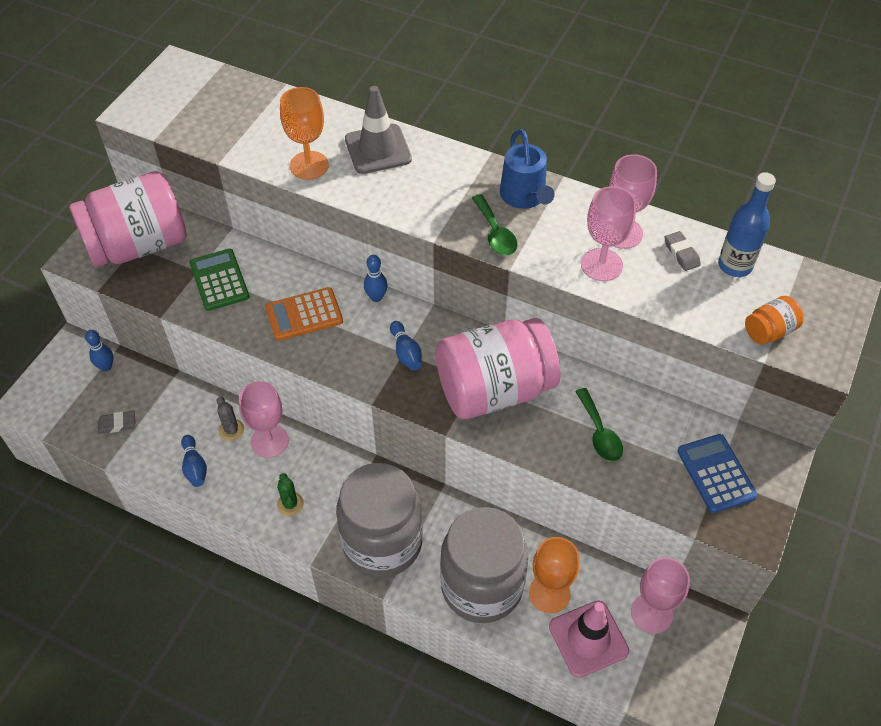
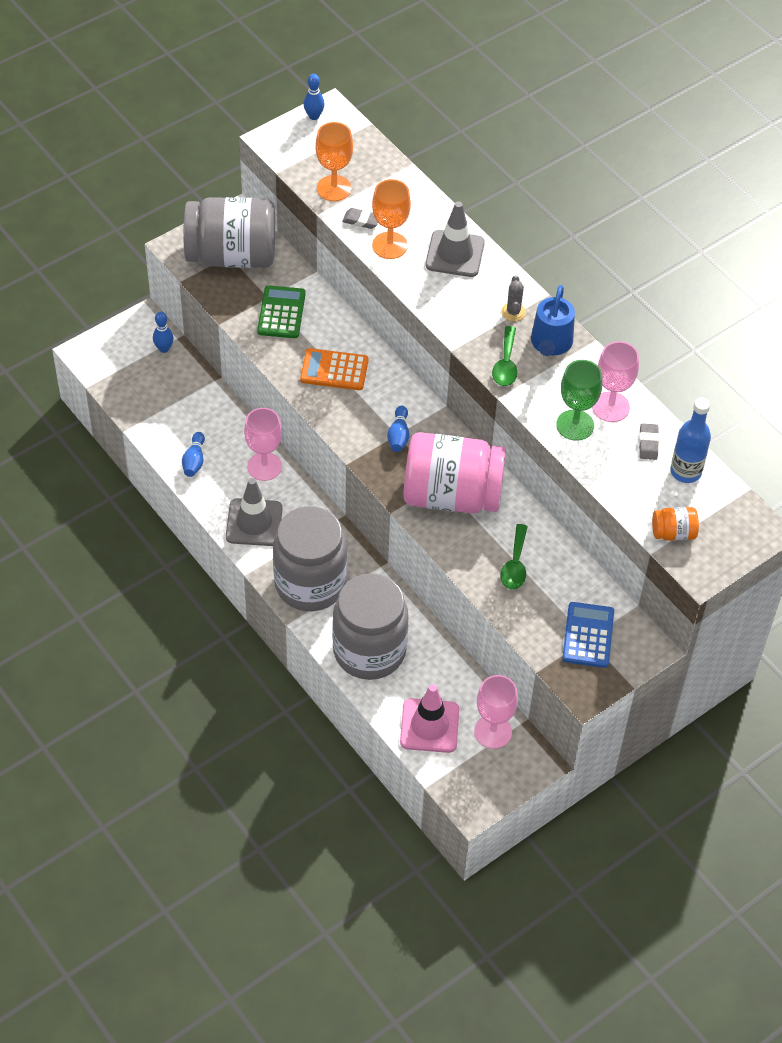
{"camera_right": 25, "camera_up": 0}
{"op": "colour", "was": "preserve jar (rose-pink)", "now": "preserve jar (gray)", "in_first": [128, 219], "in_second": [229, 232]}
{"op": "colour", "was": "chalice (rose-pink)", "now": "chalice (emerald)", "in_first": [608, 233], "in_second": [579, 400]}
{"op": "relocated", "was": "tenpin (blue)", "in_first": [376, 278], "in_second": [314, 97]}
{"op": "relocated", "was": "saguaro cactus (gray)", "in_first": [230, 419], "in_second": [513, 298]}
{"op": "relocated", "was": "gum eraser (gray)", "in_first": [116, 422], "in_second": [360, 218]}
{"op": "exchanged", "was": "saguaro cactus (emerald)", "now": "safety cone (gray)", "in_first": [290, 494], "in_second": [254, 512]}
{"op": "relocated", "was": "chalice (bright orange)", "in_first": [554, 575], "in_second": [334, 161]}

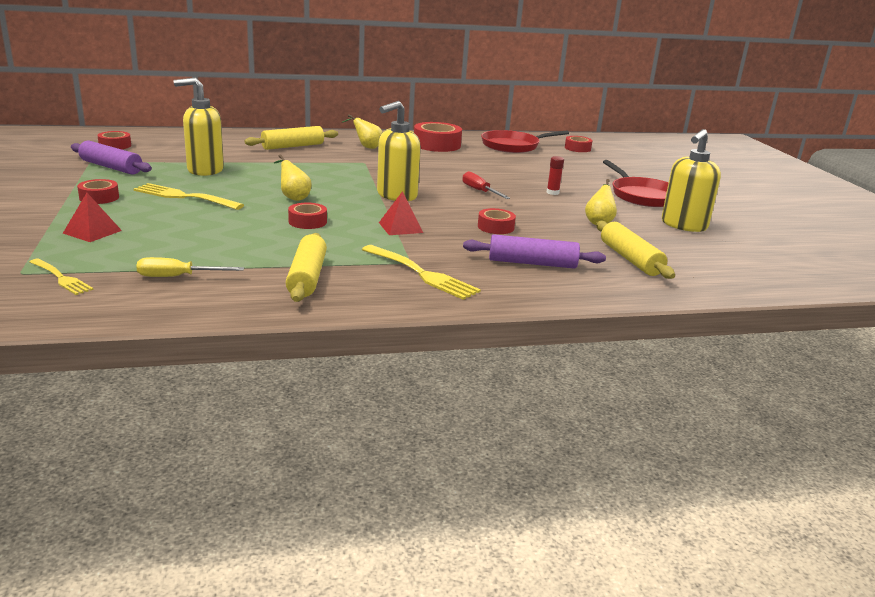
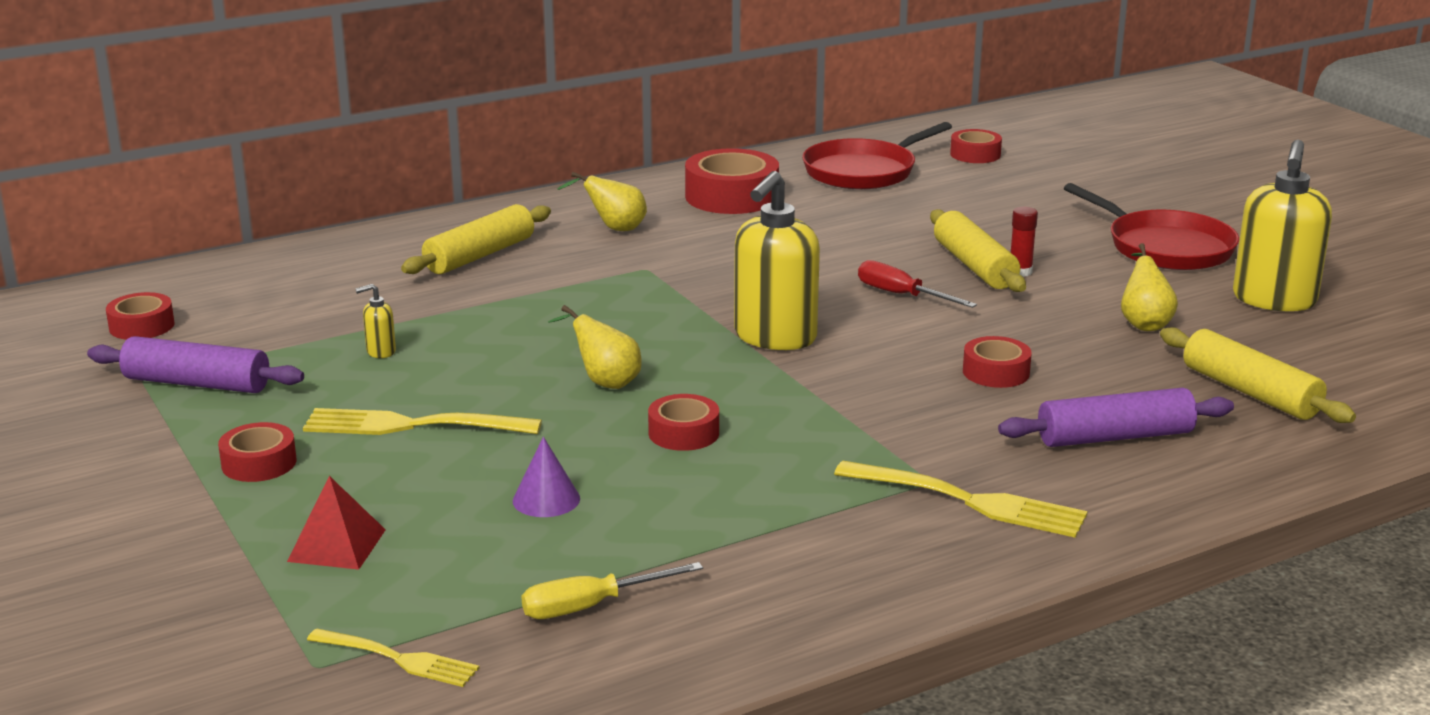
{"camera_right": -15, "camera_up": 0}
{"op": "size", "was": "soap dispenser (bright yellow)", "in_first": [199, 127], "in_second": [375, 321], "ratio": 0.41}
{"op": "missing", "was": "solid pyramid (red)", "in_first": [401, 213]}
{"op": "relocated", "was": "pastry roller (bright yellow)", "in_first": [306, 267], "in_second": [978, 250]}
{"op": "appeared", "now": "cone shape (purple)", "in_second": [546, 477]}

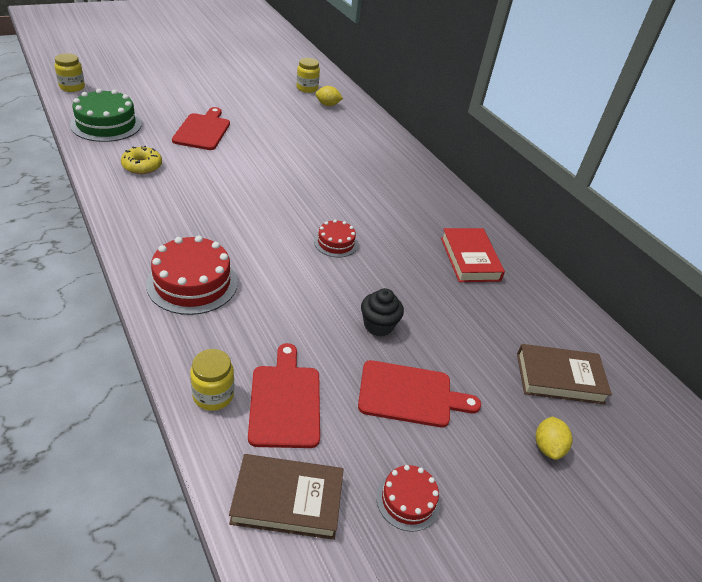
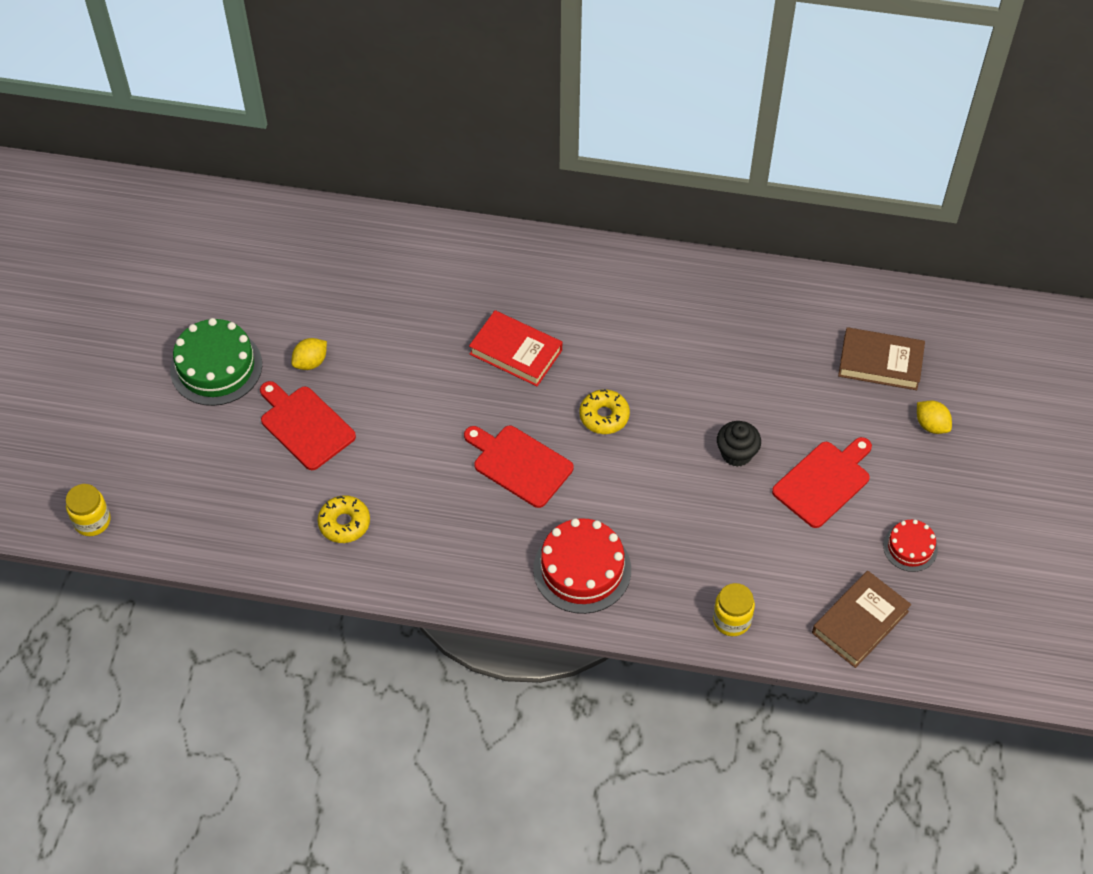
{"camera_right": -45, "camera_up": 15}
{"op": "missing", "was": "preserve jar (bright yellow)", "in_first": [308, 75]}
{"op": "relocated", "was": "citrus fruit (bright yellow)", "in_first": [329, 96], "in_second": [309, 354]}
{"op": "relocated", "was": "layer cake (emerald)", "in_first": [106, 115], "in_second": [216, 362]}
{"op": "exchanged", "was": "layer cake (red)", "now": "donut (bright yellow)", "in_first": [336, 238], "in_second": [604, 411]}
{"op": "relocated", "was": "book (red)", "in_first": [473, 255], "in_second": [515, 348]}
{"op": "relocated", "was": "cutting board (red)", "in_first": [284, 395], "in_second": [518, 467]}
{"op": "spun", "was": "book (brown)", "in_first": [564, 374], "in_second": [881, 358], "clockwise": 60}

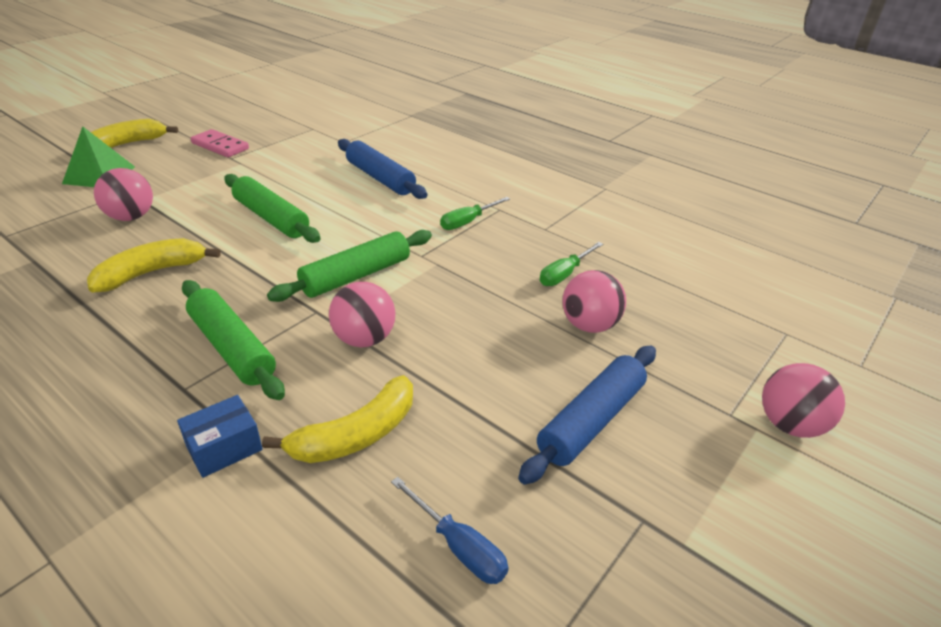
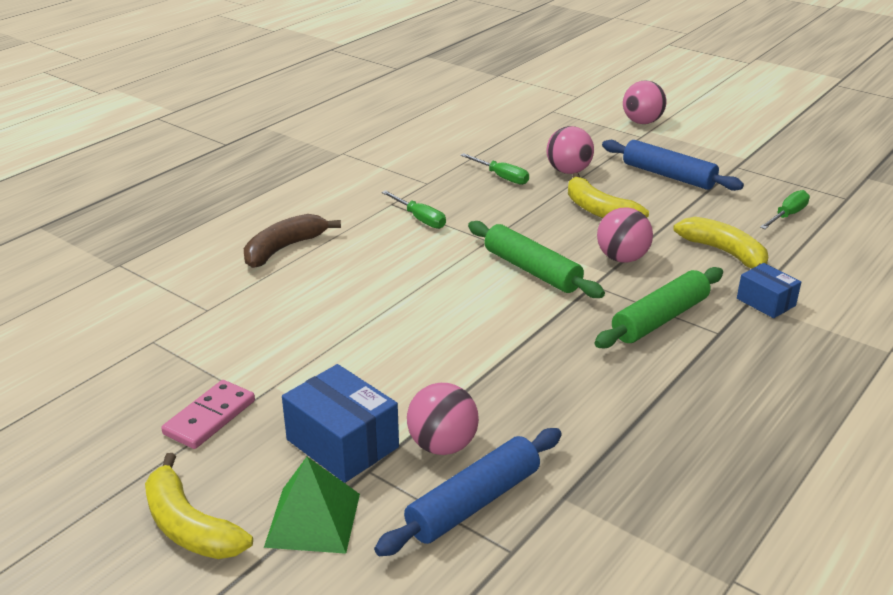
{"camera_right": -90, "camera_up": -5}
{"op": "relocated", "was": "pastry roller (blue)", "in_first": [382, 169], "in_second": [468, 492]}
{"op": "missing", "was": "pastry roller (emerald)", "in_first": [272, 208]}
{"op": "relocated", "was": "toy banana (bright yellow)", "in_first": [154, 265], "in_second": [608, 195]}
{"op": "colour", "was": "hand screwdriver (blue)", "now": "hand screwdriver (emerald)", "in_first": [450, 530], "in_second": [785, 209]}
{"op": "appeared", "now": "toy banana (brown)", "in_second": [292, 241]}
{"op": "appeared", "now": "package (blue)", "in_second": [340, 423]}

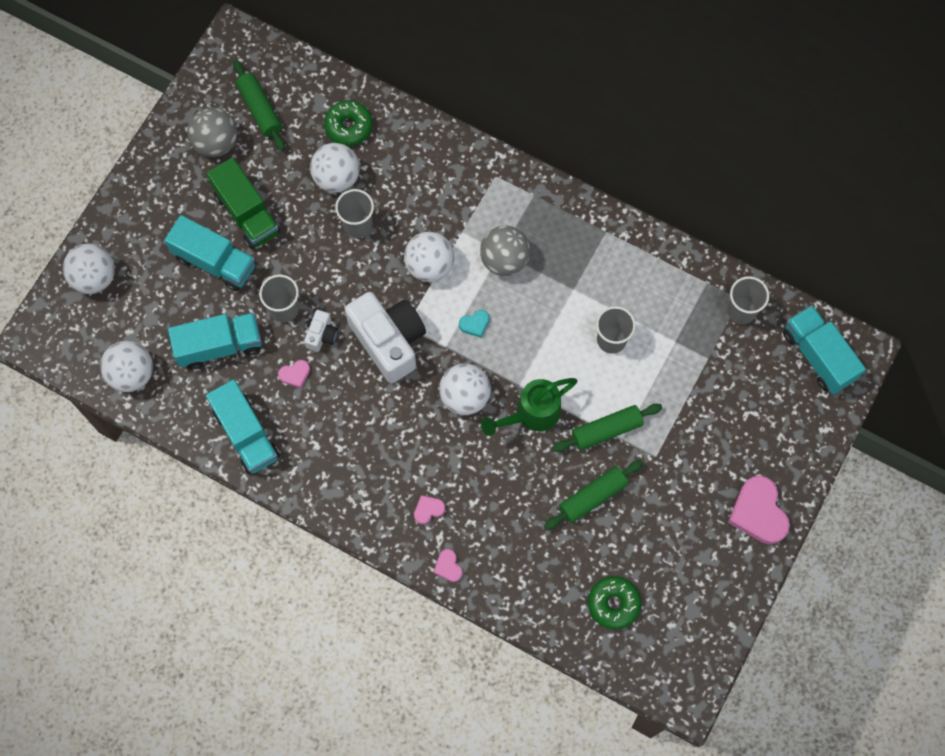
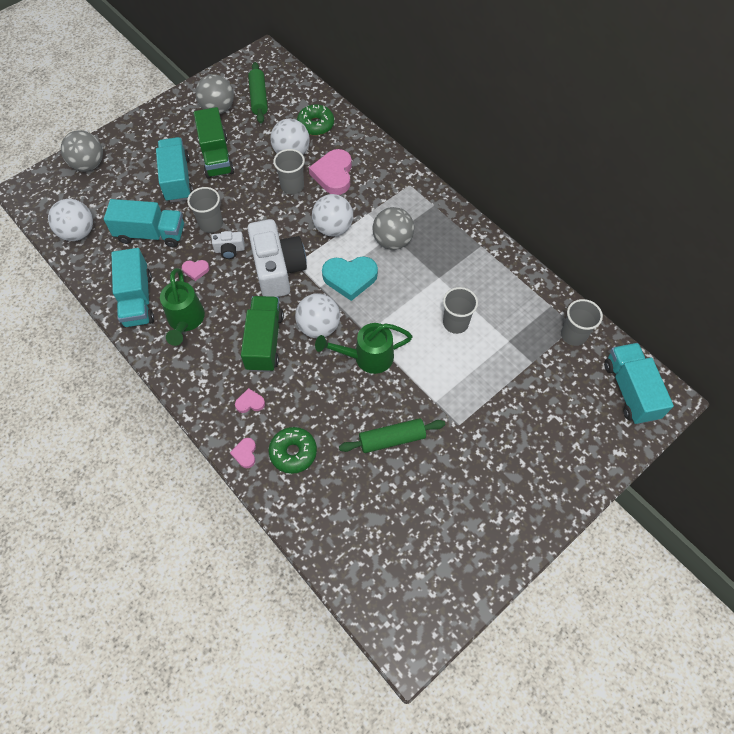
{"camera_right": 20, "camera_up": -10}
{"op": "spun", "was": "toy truck (turquoise)", "in_first": [209, 253], "in_second": [174, 170], "clockwise": -150}
{"op": "colour", "was": "sphere (white)", "now": "sphere (gray)", "in_first": [89, 269], "in_second": [82, 150]}
{"op": "spun", "was": "photo camera (white)", "in_first": [321, 331], "in_second": [228, 245], "clockwise": 45}
{"op": "size", "was": "heart shape (turquoise)", "in_first": [474, 324], "in_second": [350, 278], "ratio": 2.07}
{"op": "missing", "was": "pastry roller (emerald)", "in_first": [607, 428]}
{"op": "relocated", "was": "heart shape (rose-pink)", "in_first": [759, 510], "in_second": [330, 172]}
{"op": "relocated", "was": "donut (emerald)", "in_first": [614, 603], "in_second": [293, 450]}
{"op": "appeared", "now": "watering can (emerald)", "in_second": [182, 307]}
{"op": "appeared", "now": "toy truck (emerald)", "in_second": [262, 334]}

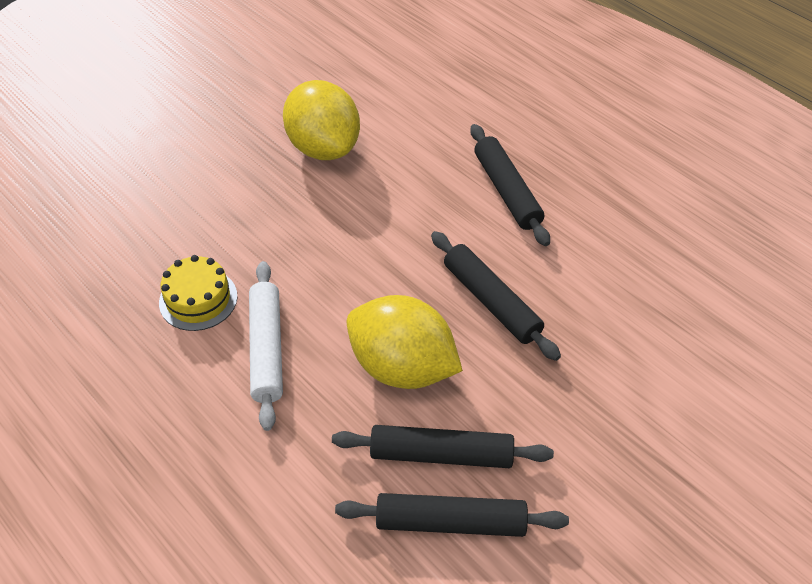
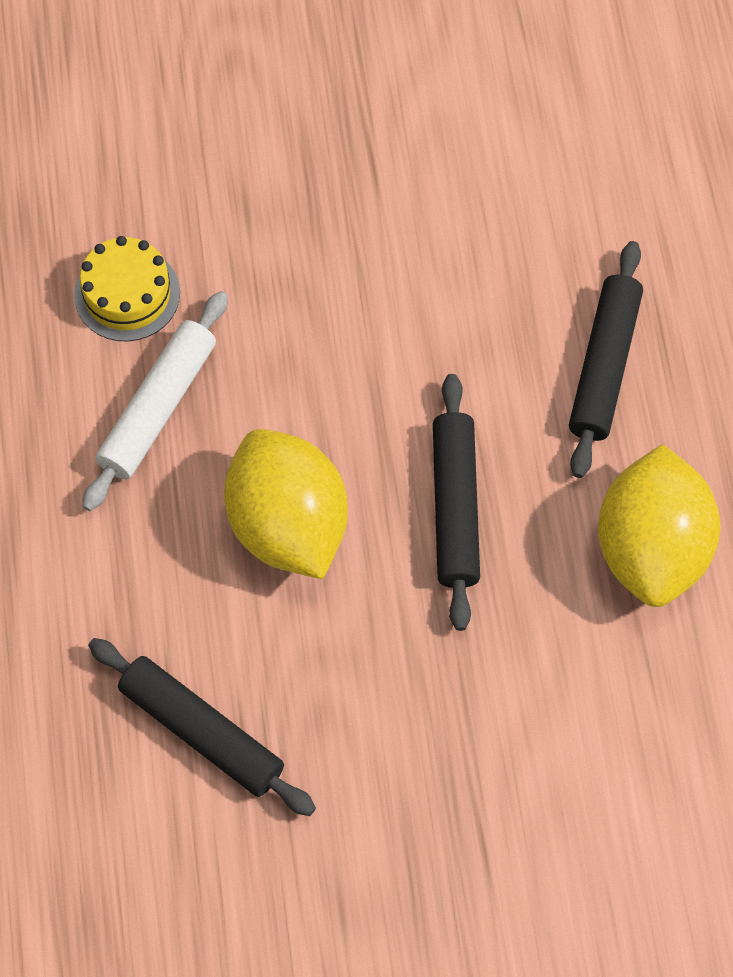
{"camera_right": 35, "camera_up": 15}
{"op": "relocated", "was": "citrus fruit (bright yellow)", "in_first": [321, 120], "in_second": [659, 525]}
{"op": "missing", "was": "pastry roller (black)", "in_first": [443, 446]}

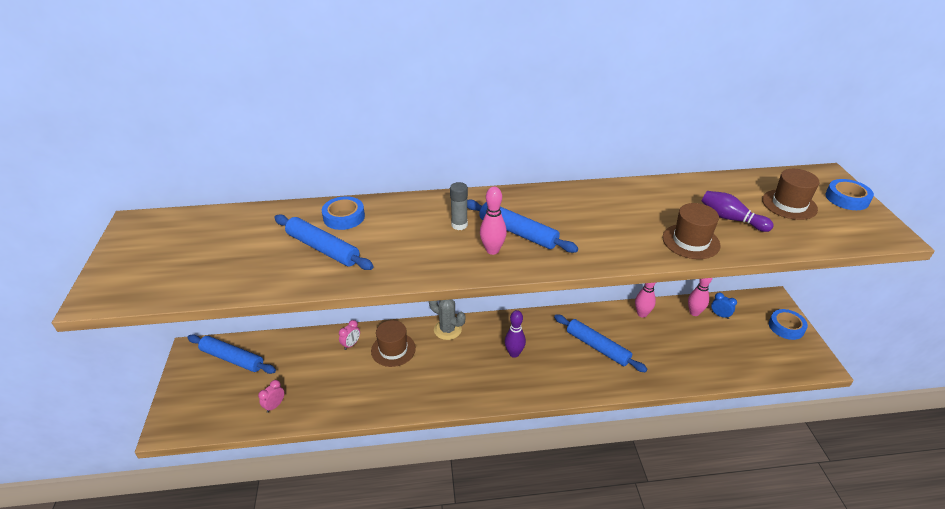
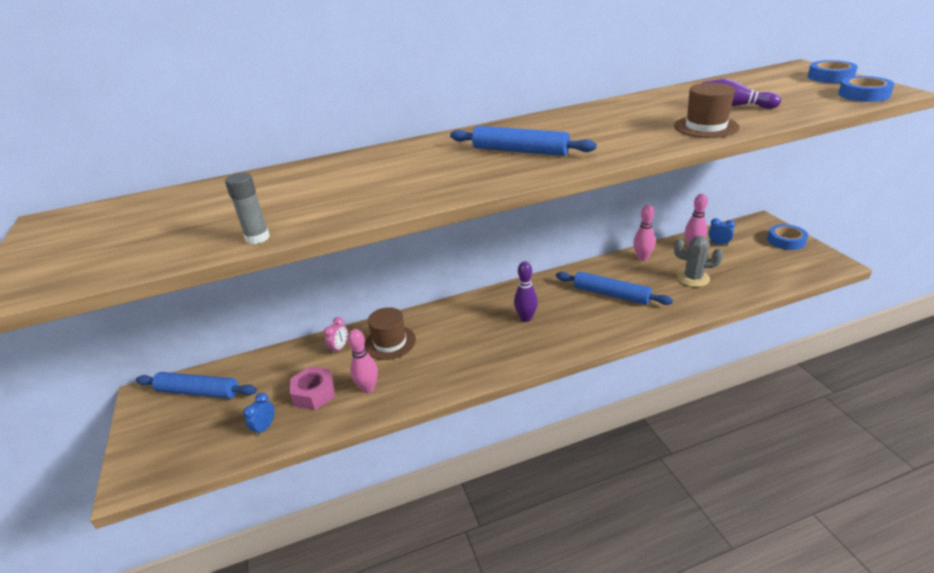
{"camera_right": -10, "camera_up": -5}
{"op": "missing", "was": "top hat (brown)", "in_first": [790, 194]}
{"op": "relocated", "was": "stick of glue (gray)", "in_first": [459, 206], "in_second": [247, 208]}
{"op": "relocated", "was": "tenpin (rose-pink)", "in_first": [493, 221], "in_second": [363, 361]}
{"op": "relocated", "was": "roll of tape (blue)", "in_first": [343, 213], "in_second": [866, 89]}
{"op": "missing", "was": "pastry roller (blue)", "in_first": [324, 242]}
{"op": "relocated", "was": "saguaro cactus (gray)", "in_first": [447, 319], "in_second": [698, 261]}
{"op": "colour", "was": "clock (rose-pink)", "now": "clock (blue)", "in_first": [271, 396], "in_second": [258, 414]}
{"op": "appeared", "now": "nut (rose-pink)", "in_second": [312, 388]}

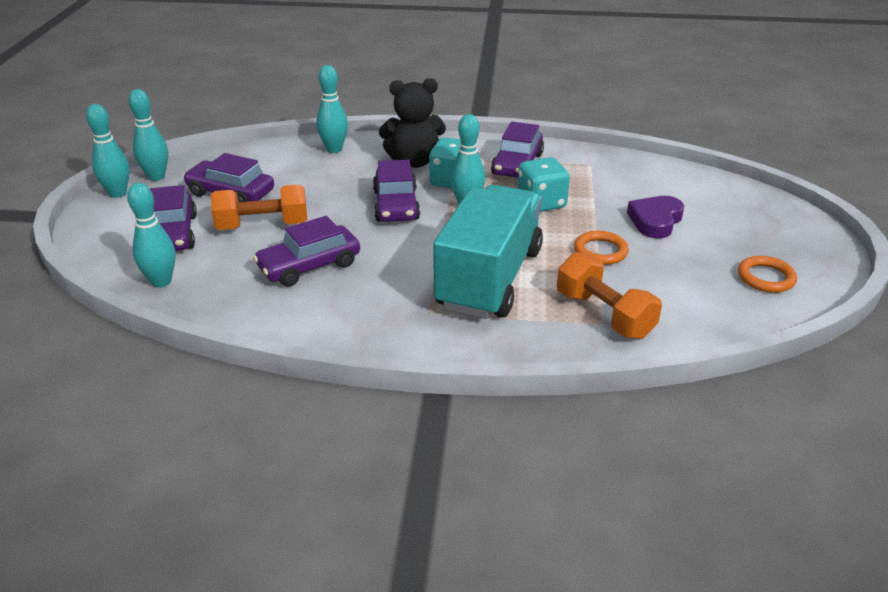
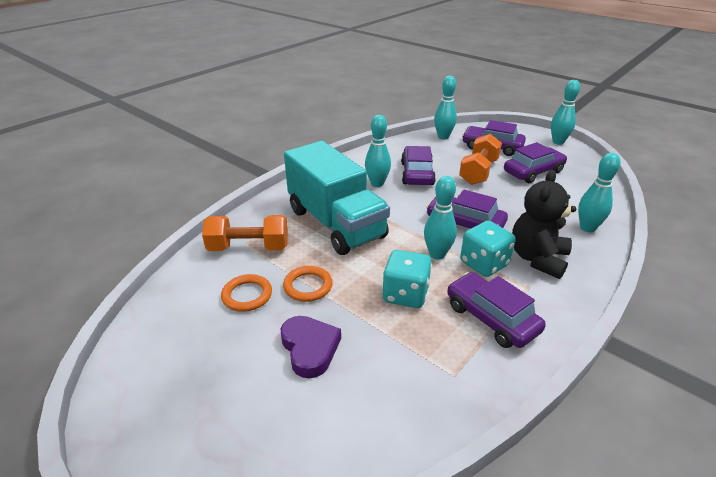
{"camera_right": 125, "camera_up": 0}
{"op": "relocated", "was": "tenpin (turquoise)", "in_first": [148, 135], "in_second": [378, 151]}
{"op": "relocated", "was": "hoop (bright orange)", "in_first": [767, 274], "in_second": [246, 293]}

